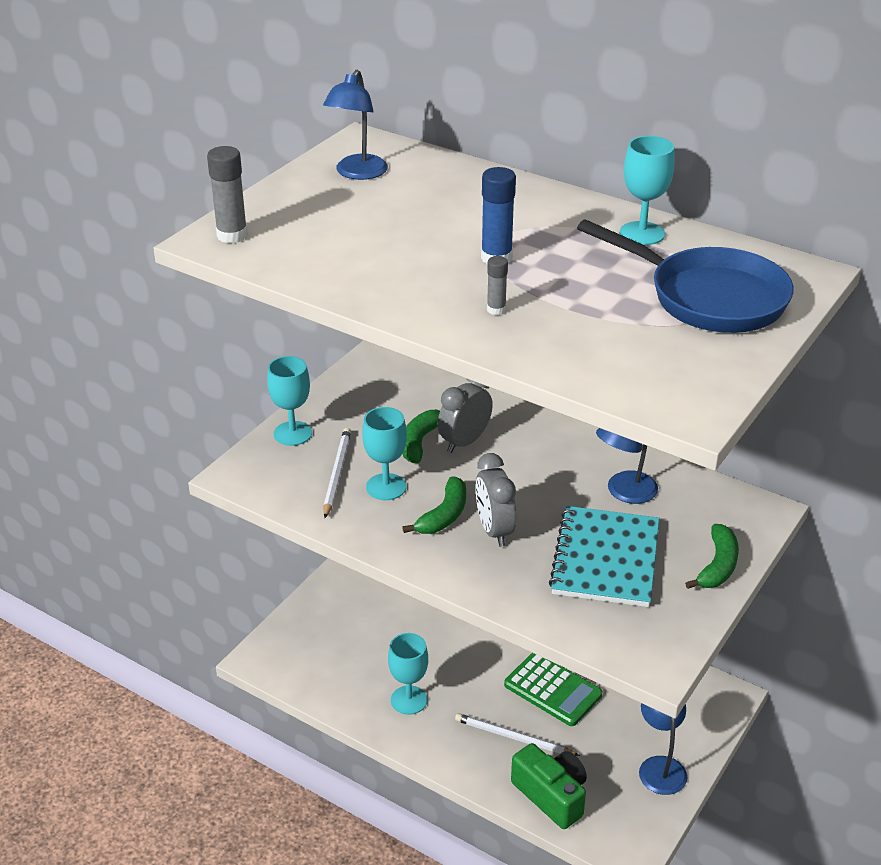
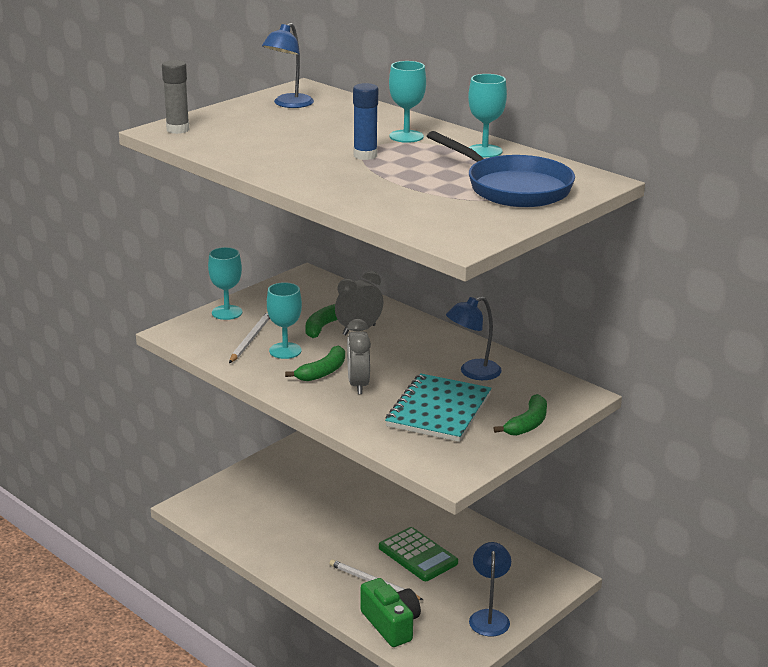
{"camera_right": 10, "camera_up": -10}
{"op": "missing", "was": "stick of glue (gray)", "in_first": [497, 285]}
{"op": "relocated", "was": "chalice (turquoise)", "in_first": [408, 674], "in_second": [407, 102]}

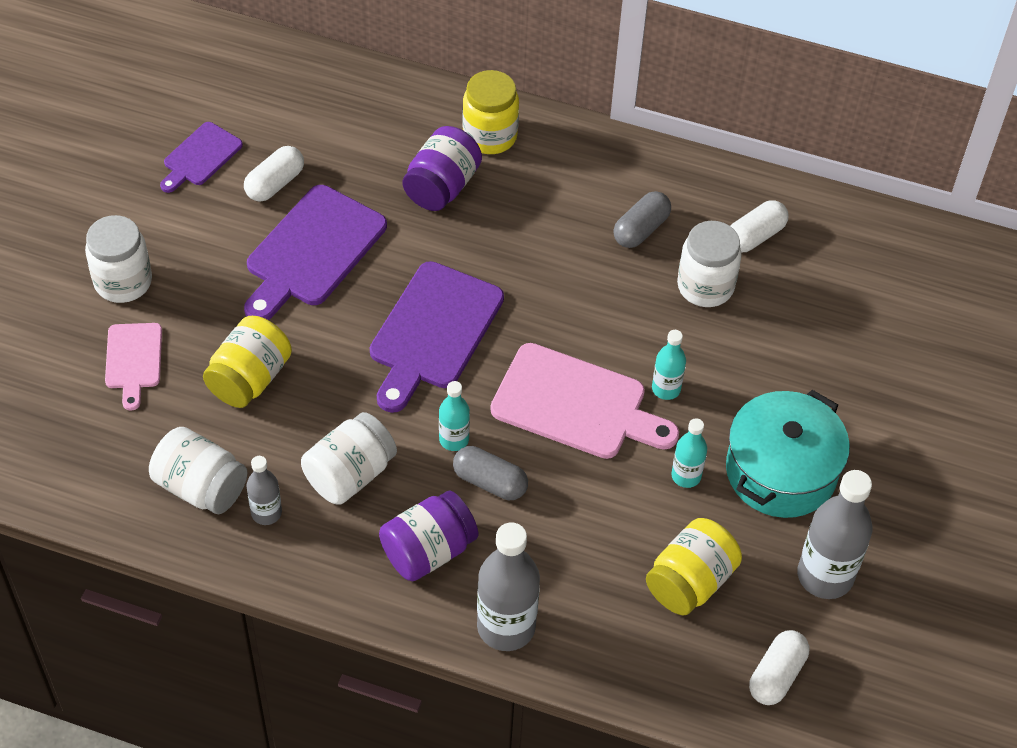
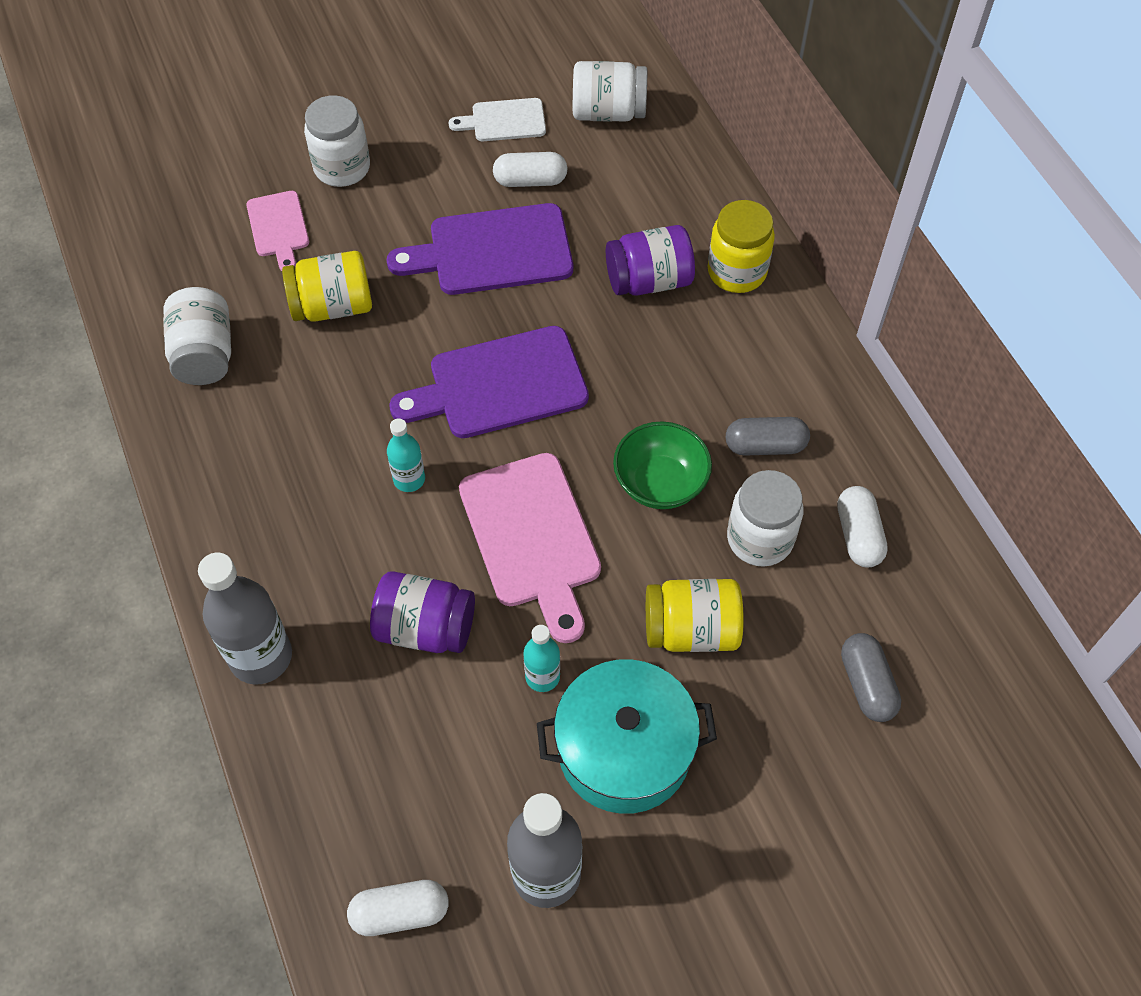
{"camera_right": 50, "camera_up": 5}
{"op": "colour", "was": "cutting board (purple)", "now": "cutting board (white)", "in_first": [201, 157], "in_second": [497, 119]}
{"op": "spun", "was": "pill shape (white)", "in_first": [759, 226], "in_second": [862, 526], "clockwise": 75}
{"op": "spun", "was": "cutting board (rose-pink)", "in_first": [133, 367], "in_second": [277, 231], "clockwise": -60}
{"op": "missing", "was": "flask (turquoise)", "in_first": [669, 365]}
{"op": "relocated", "was": "preserve jar (white)", "in_first": [349, 458], "in_second": [610, 91]}
{"op": "relocated", "was": "pill shape (gray)", "in_first": [490, 473], "in_second": [871, 677]}
{"op": "missing", "was": "flask (gray)", "in_first": [264, 490]}
{"op": "relocated", "was": "preserve jar (purple)", "in_first": [428, 535], "in_second": [422, 612]}
{"op": "relocated", "was": "preserve jar (bright yellow)", "in_first": [694, 566], "in_second": [695, 615]}
{"op": "appeared", "now": "deep dish (emerald)", "in_second": [662, 465]}

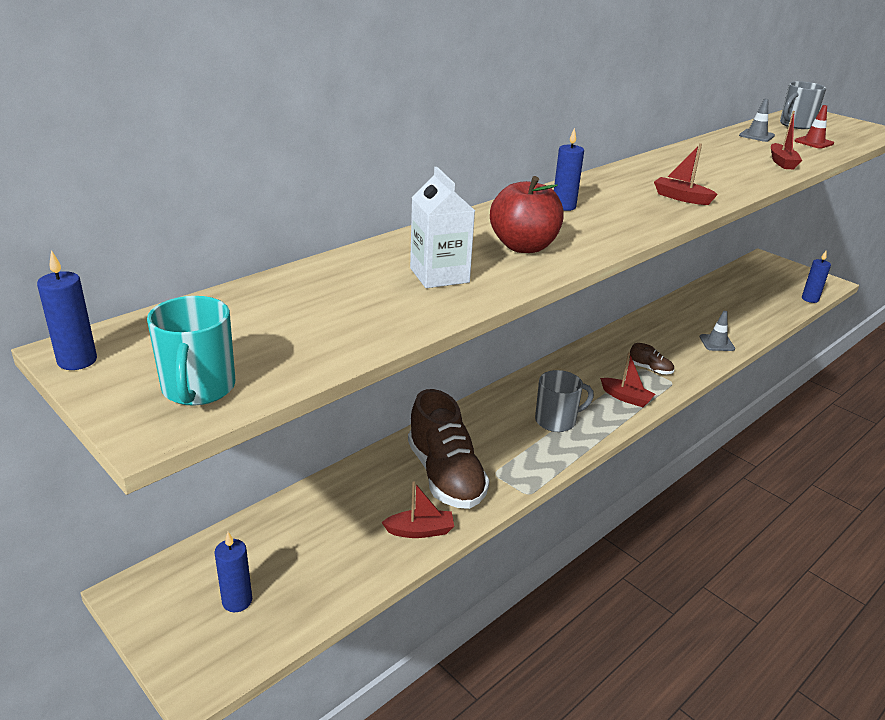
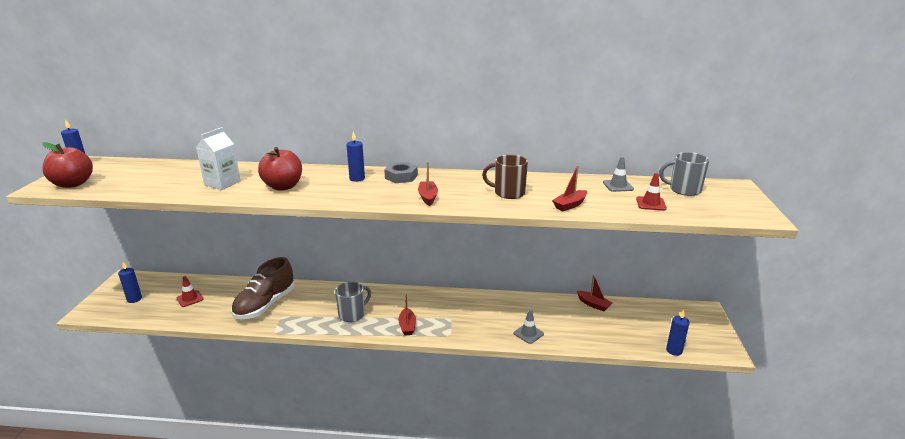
{"camera_right": 50, "camera_up": -5}
{"op": "exchanged", "was": "mug (turquoise)", "now": "apple (red)", "in_first": [191, 351], "in_second": [67, 165]}
{"op": "missing", "was": "shoe (brown)", "in_first": [651, 358]}
{"op": "spun", "was": "mug (gray)", "in_first": [564, 401], "in_second": [353, 302], "clockwise": -75}
{"op": "relocated", "was": "toy boat (red)", "in_first": [418, 509], "in_second": [594, 292]}
{"op": "appeared", "now": "mug (brown)", "in_second": [505, 177]}
{"op": "appeared", "now": "nut (gray)", "in_second": [401, 172]}
{"op": "appeared", "now": "safety cone (red)", "in_second": [190, 291]}

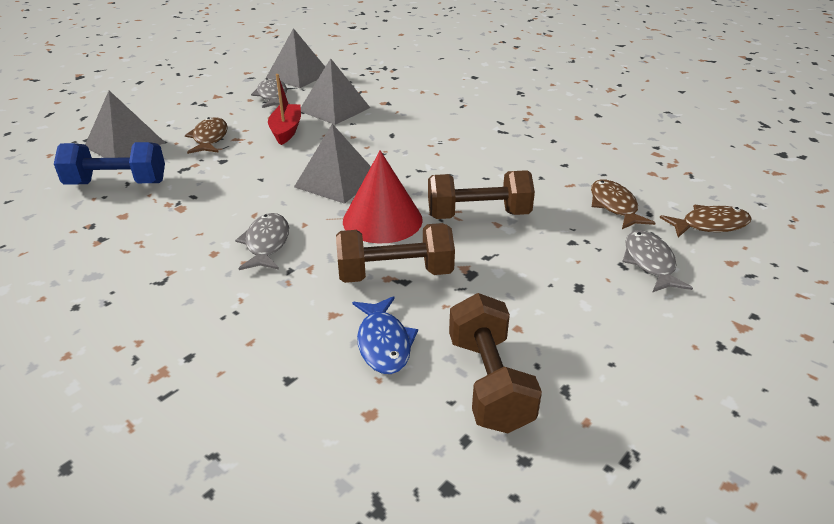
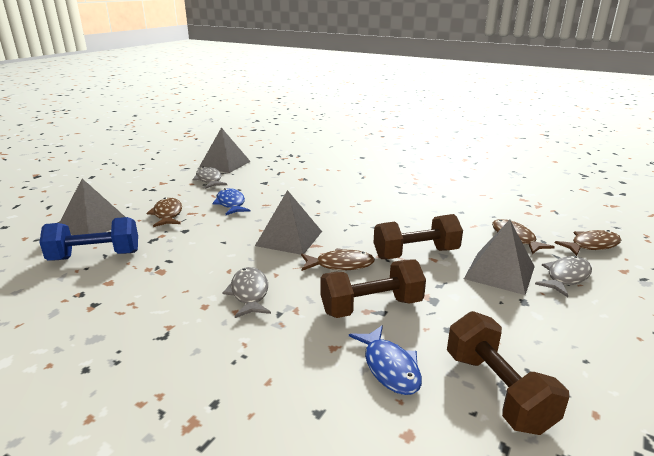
{"camera_right": -10, "camera_up": -10}
{"op": "relocated", "was": "solid pyramid (gray)", "in_first": [335, 91], "in_second": [499, 257]}
{"op": "exchanged", "was": "toy boat (red)", "now": "toy fish (blue)", "in_first": [284, 109], "in_second": [231, 201]}
{"op": "exchanged", "was": "cone shape (red)", "now": "toy fish (brown)", "in_first": [383, 197], "in_second": [338, 259]}
{"op": "spun", "was": "toy fish (gray)", "in_first": [657, 261], "in_second": [563, 276], "clockwise": 60}

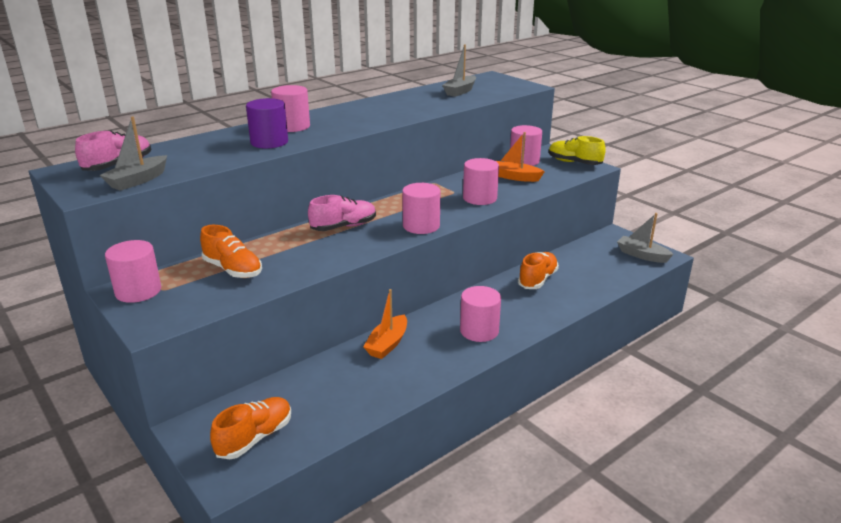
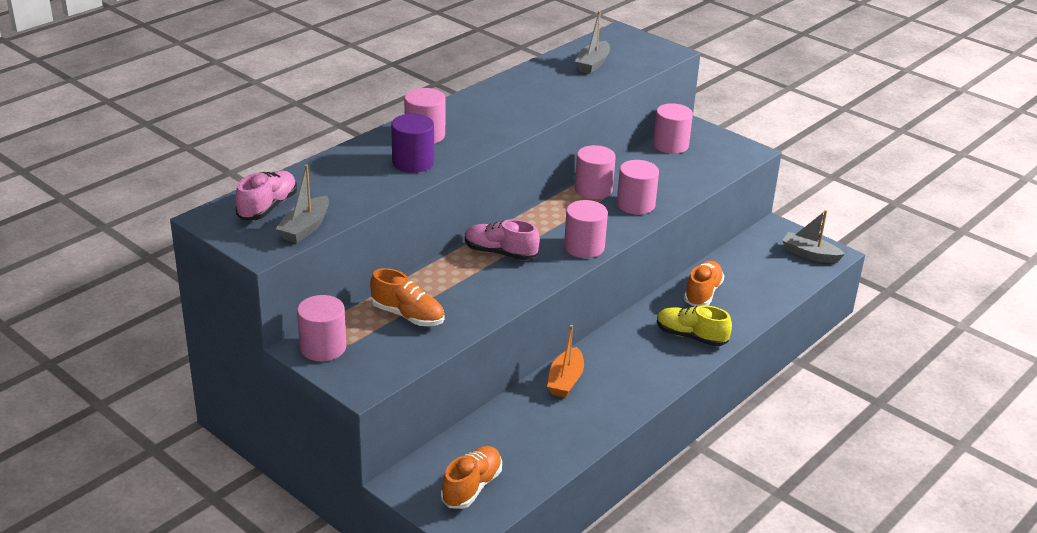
{"camera_right": -10, "camera_up": 5}
{"op": "missing", "was": "toy boat (bright orange)", "in_first": [520, 157]}
{"op": "relocated", "was": "shoe (bright yellow)", "in_first": [577, 150], "in_second": [694, 325]}
{"op": "spun", "was": "shoe (rose-pink)", "in_first": [342, 213], "in_second": [502, 239], "clockwise": -120}
{"op": "relocated", "was": "solid cylinder (rose-pink)", "in_first": [480, 314], "in_second": [595, 172]}

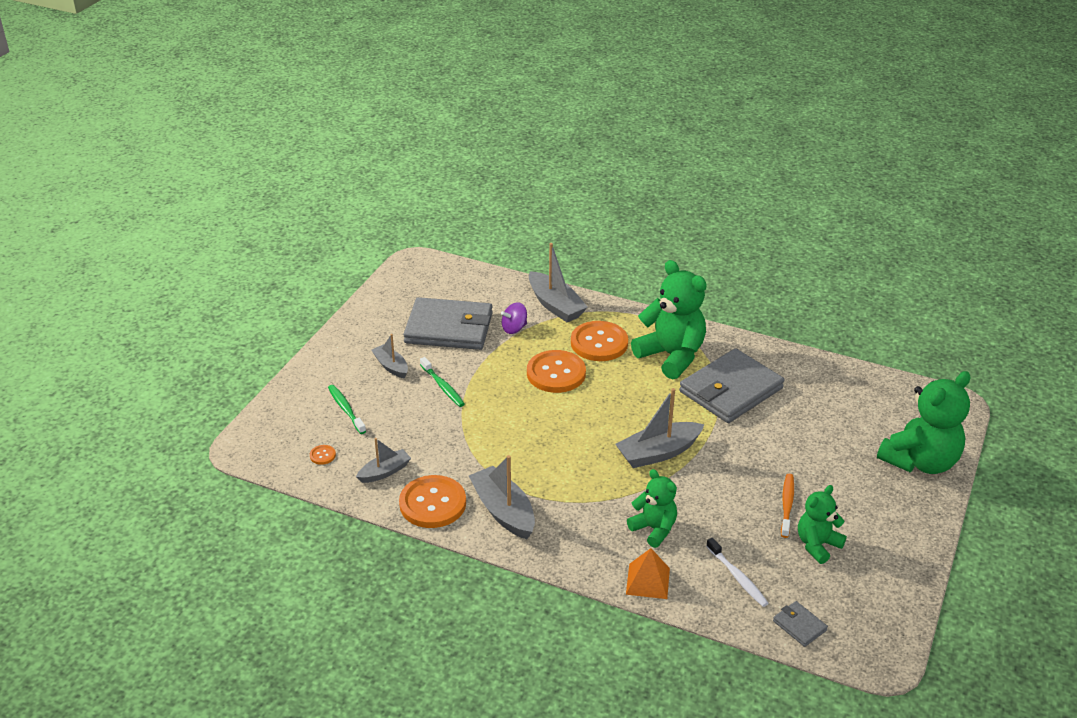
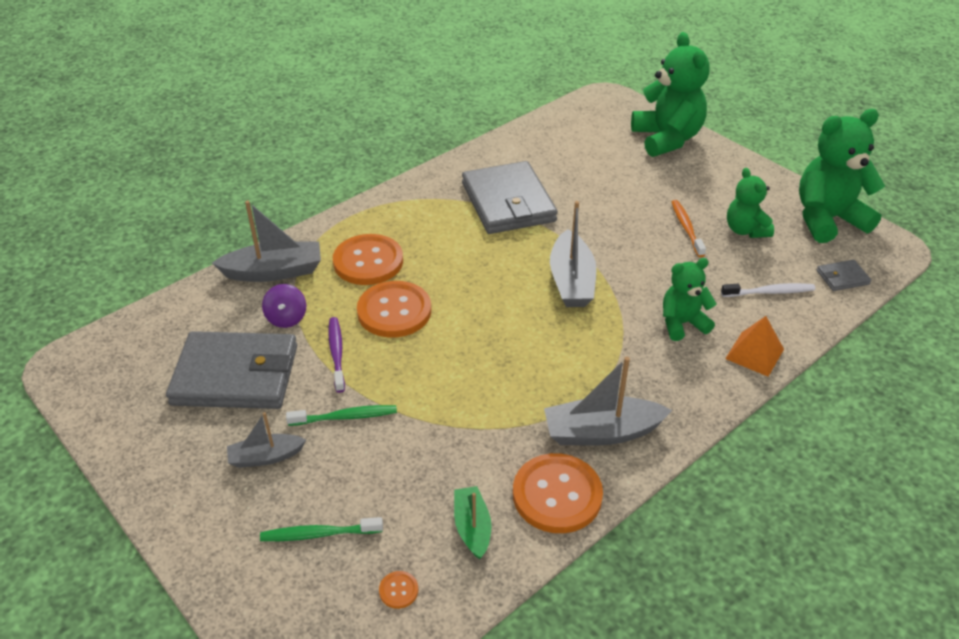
{"camera_right": -65, "camera_up": 5}
{"op": "relocated", "was": "teddy (emerald)", "in_first": [669, 319], "in_second": [842, 176]}
{"op": "spun", "was": "billfold (gray)", "in_first": [448, 323], "in_second": [231, 370], "clockwise": 60}
{"op": "colour", "was": "toy boat (gray)", "now": "toy boat (emerald)", "in_first": [383, 460], "in_second": [473, 523]}
{"op": "spun", "was": "toothbrush (bright orange)", "in_first": [787, 506], "in_second": [689, 228], "clockwise": 45}
{"op": "appeared", "now": "toothbrush (purple)", "in_second": [336, 355]}

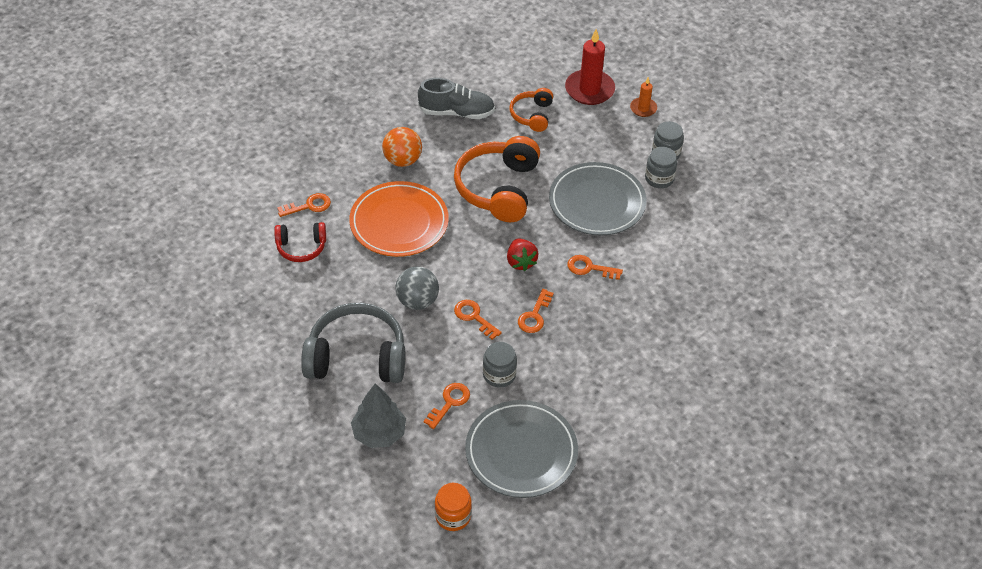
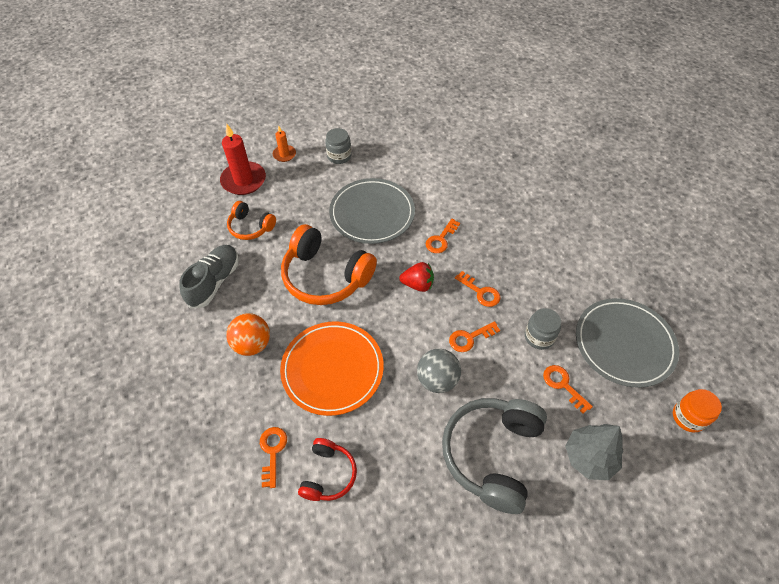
{"camera_right": -70, "camera_up": 5}
{"op": "missing", "was": "preserve jar (gray)", "in_first": [661, 167]}

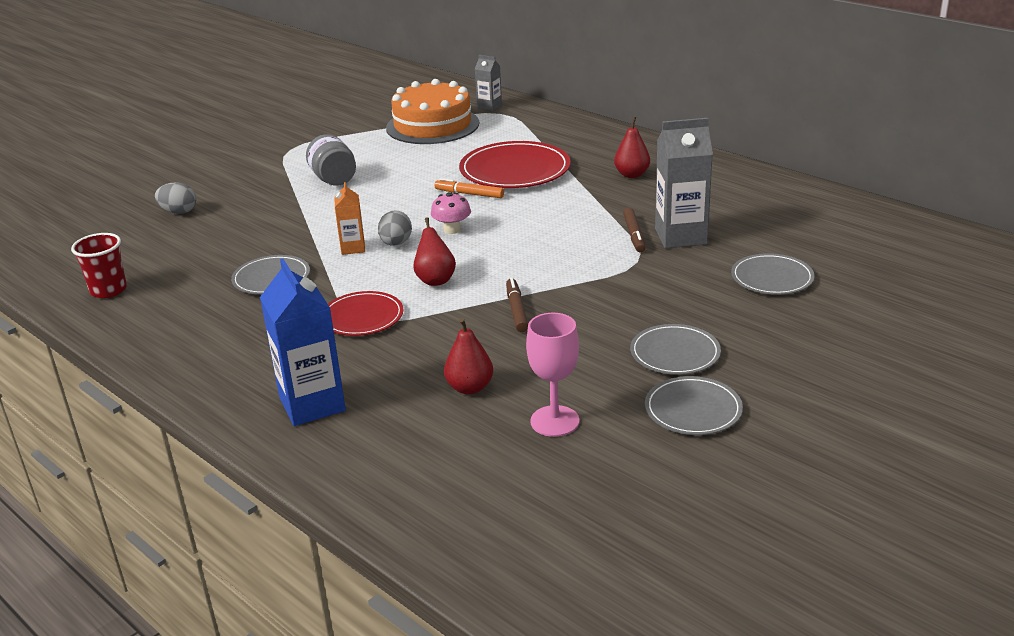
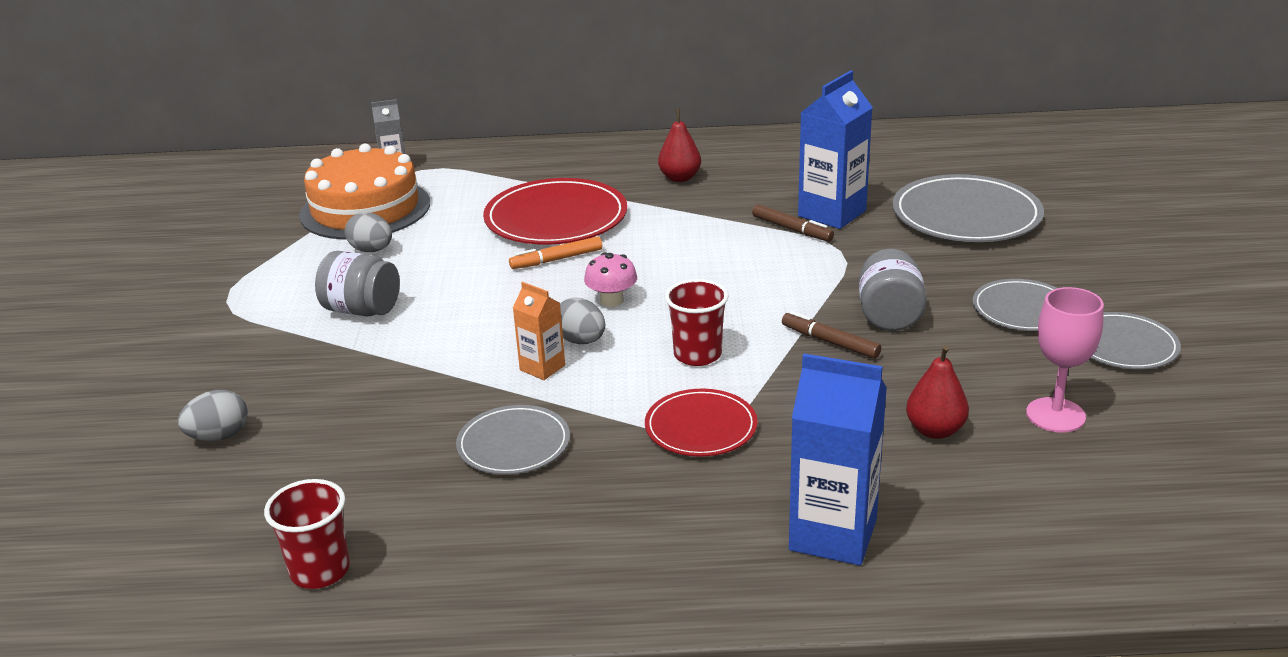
{"camera_right": -45, "camera_up": 0}
{"op": "colour", "was": "milk carton (gray)", "now": "milk carton (blue)", "in_first": [684, 183], "in_second": [835, 149]}
{"op": "exchanged", "was": "pear fruit (red)", "now": "cup (red)", "in_first": [434, 251], "in_second": [697, 322]}
{"op": "size", "was": "flat dish (gray)", "in_first": [773, 274], "in_second": [968, 208], "ratio": 1.68}
{"op": "appeared", "now": "egg shape (gray)", "in_second": [368, 232]}
{"op": "appeared", "now": "preserve jar (gray)", "in_second": [893, 290]}

